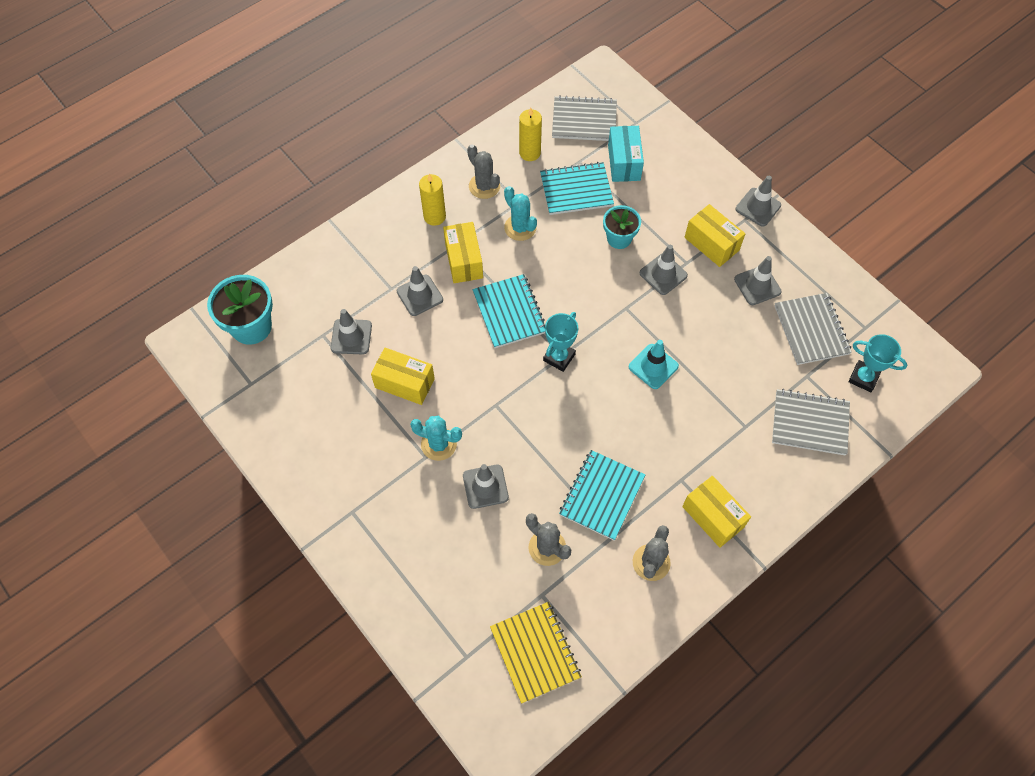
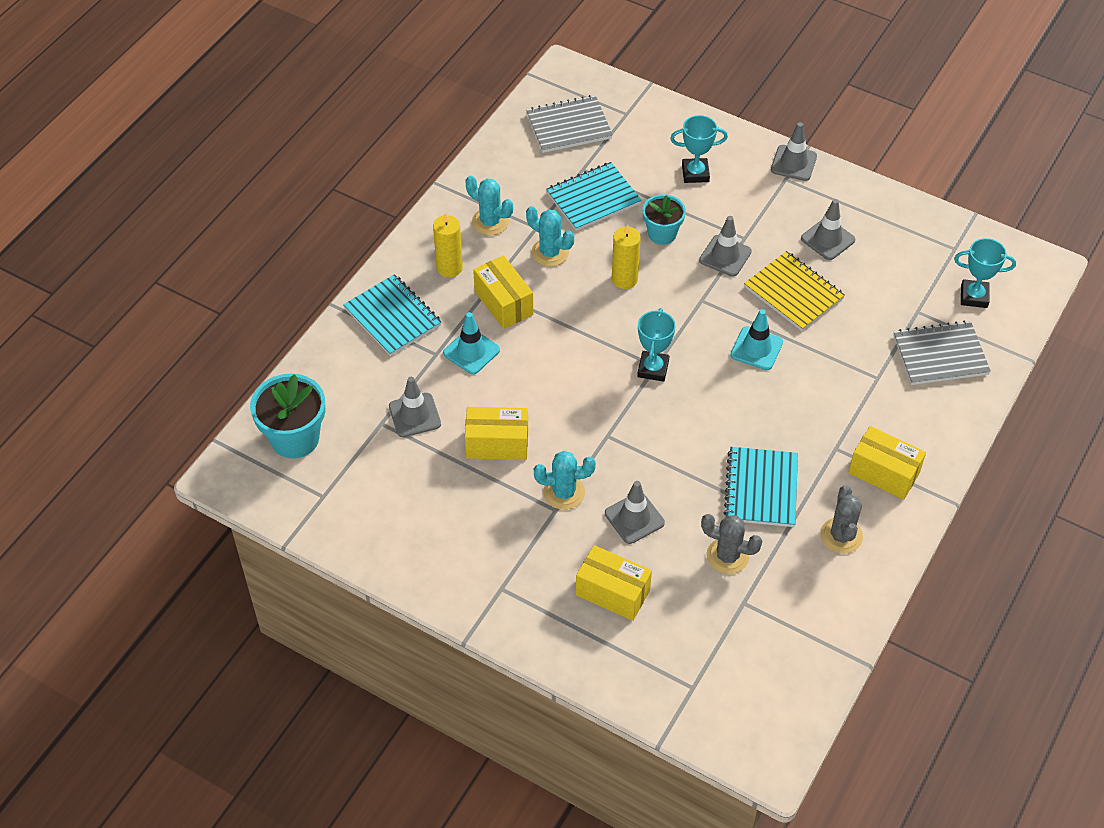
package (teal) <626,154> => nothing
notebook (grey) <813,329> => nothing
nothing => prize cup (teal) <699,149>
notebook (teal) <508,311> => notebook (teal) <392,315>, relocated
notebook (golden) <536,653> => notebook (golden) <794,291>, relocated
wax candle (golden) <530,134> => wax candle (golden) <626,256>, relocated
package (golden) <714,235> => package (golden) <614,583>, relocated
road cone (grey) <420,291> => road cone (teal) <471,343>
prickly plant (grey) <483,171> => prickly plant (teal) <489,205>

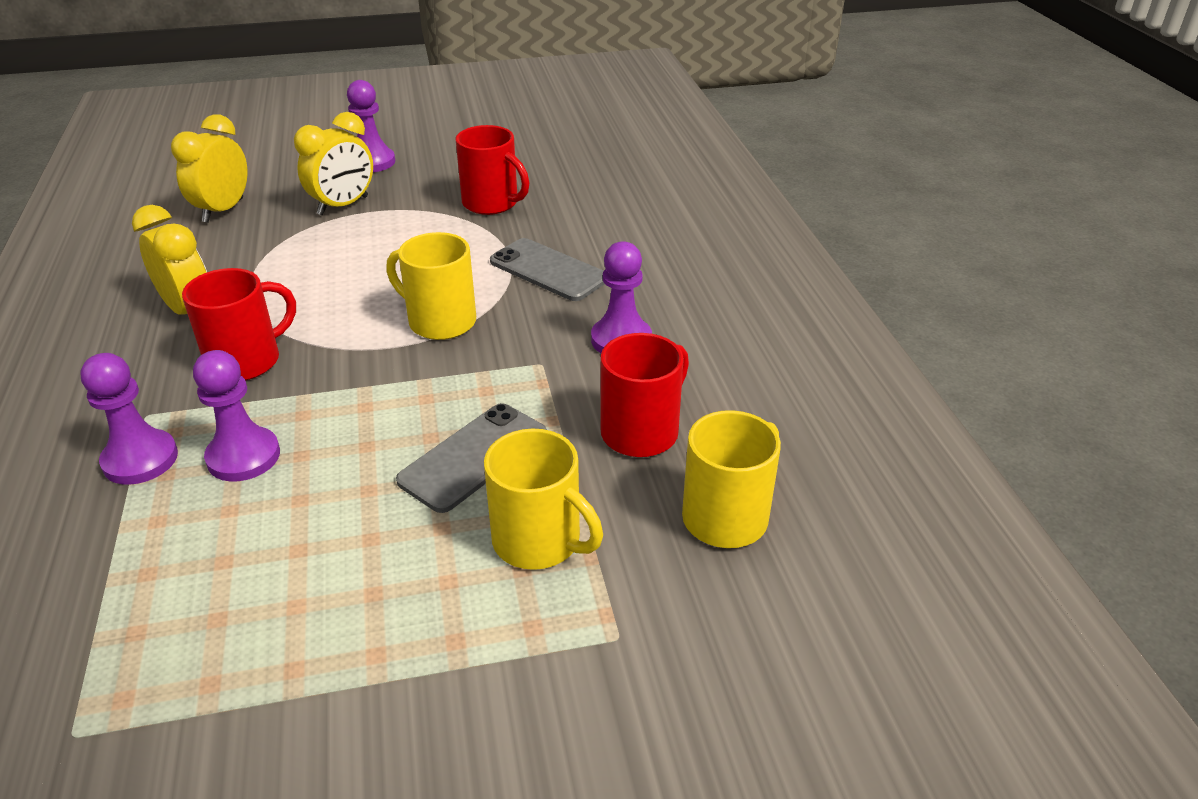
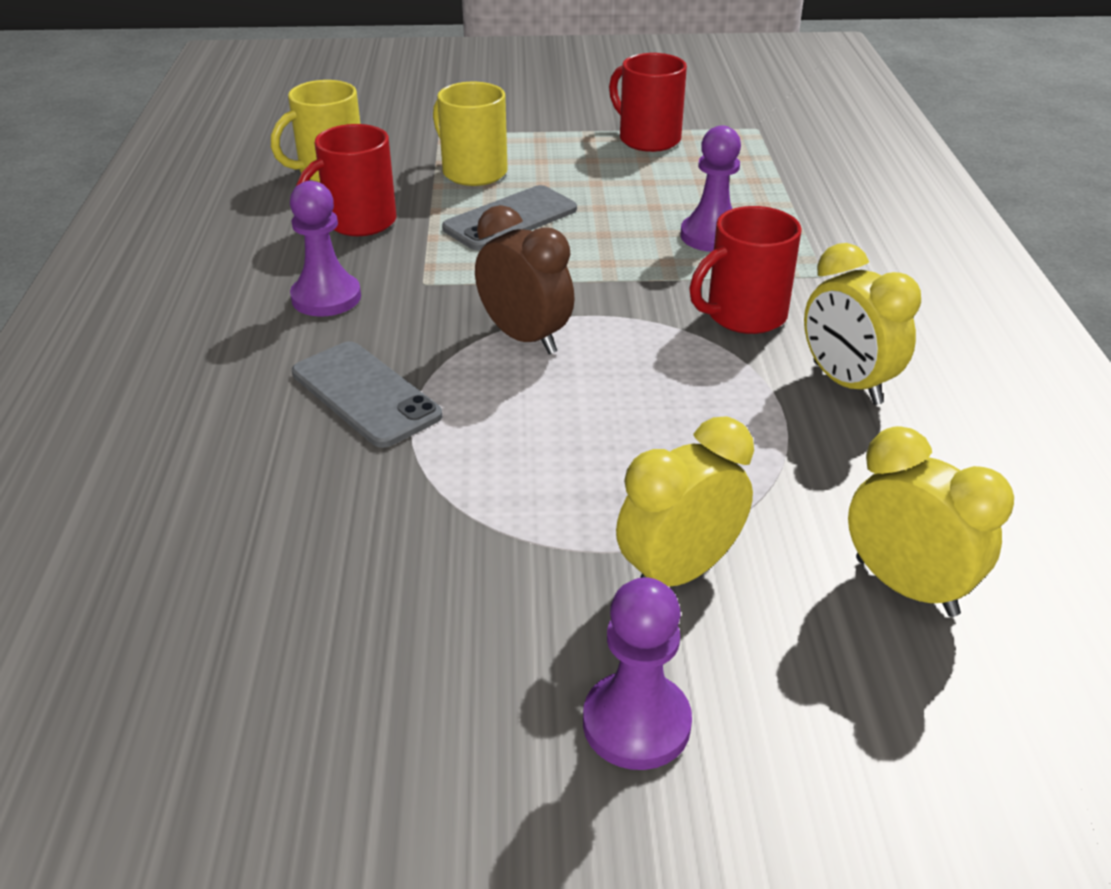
pawn (purple) <129,419> => nothing
coffee mug (scarlet) <492,170> => coffee mug (scarlet) <648,102>, relocated
coffee mug (golden) <431,286> => clock (russet) <524,279>
clock (golden) <209,168> => clock (golden) <931,521>, 75 degrees counterclockwise

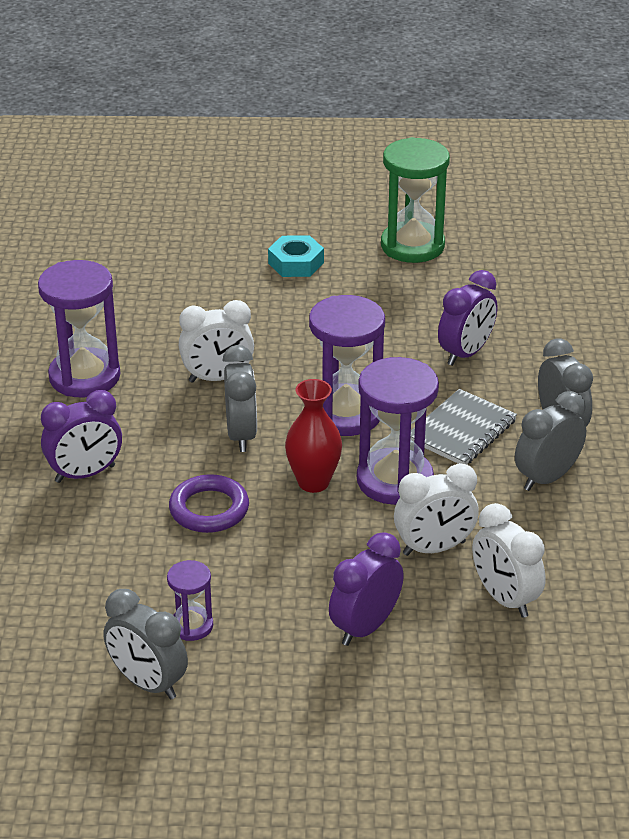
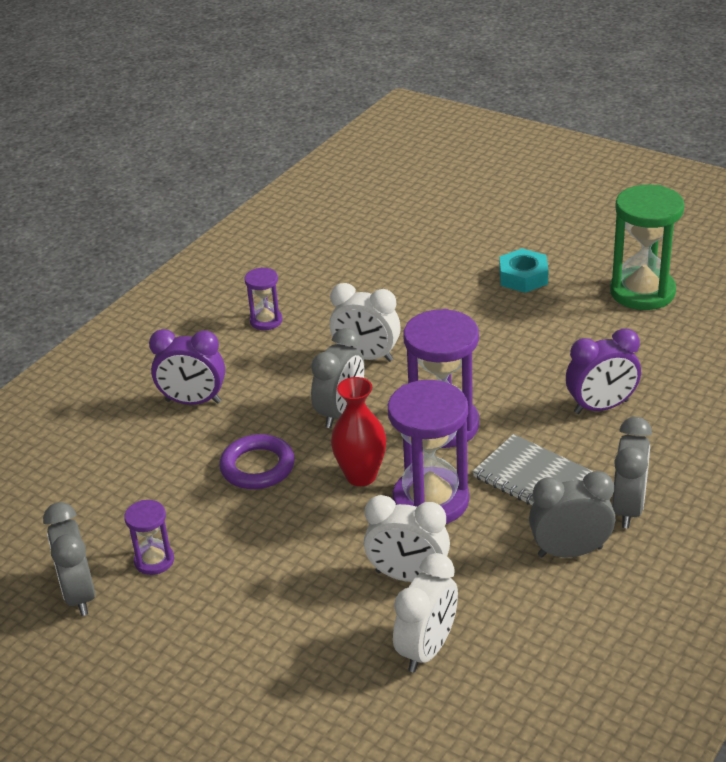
clock (purple) <366,589> => nothing
notebook (grey) <463,426> => notebook (grey) <532,469>, 60 degrees clockwise
clock (snow-white) <509,560> => clock (snow-white) <425,612>, 150 degrees counterclockwise
sand timer (purple) <79,329> => sand timer (purple) <263,298>, x0.51

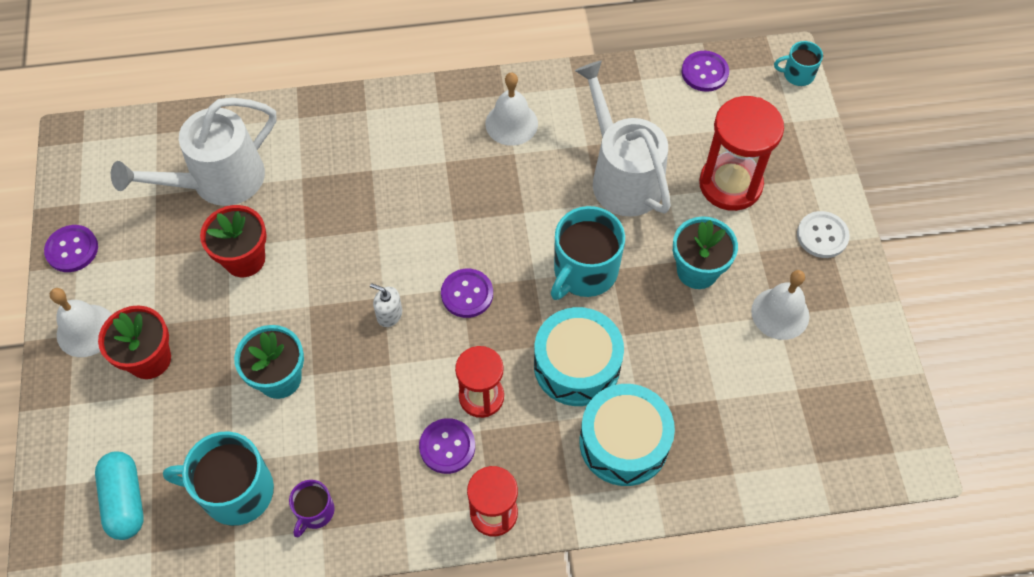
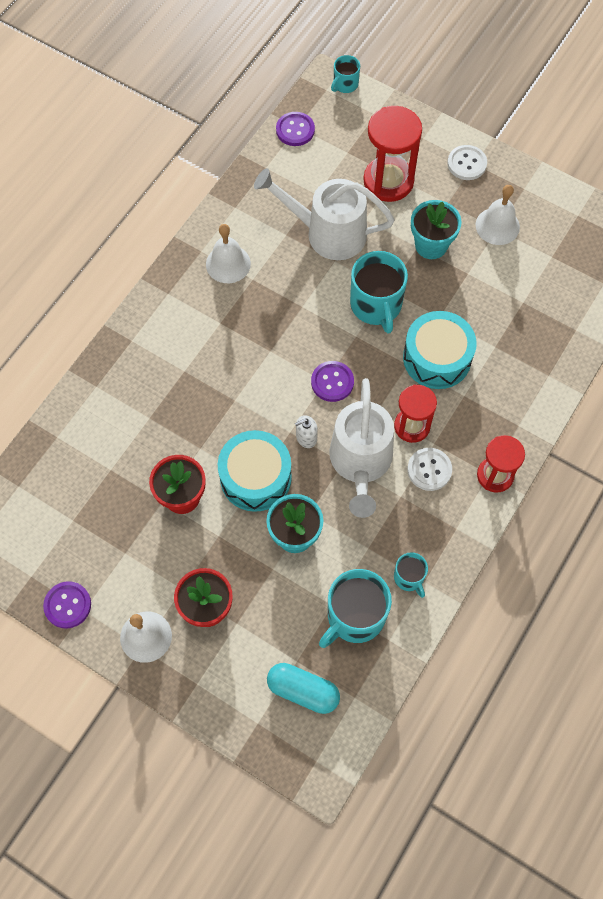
watering pot (snow-white) <194,152> => watering pot (snow-white) <361,448>, relocated
drum (teal) <627,435> => drum (teal) <255,471>, relocated
coffee mug (purple) <312,508> => coffee mug (teal) <411,575>
shirt button (purple) <447,446> => shirt button (snow-white) <429,469>

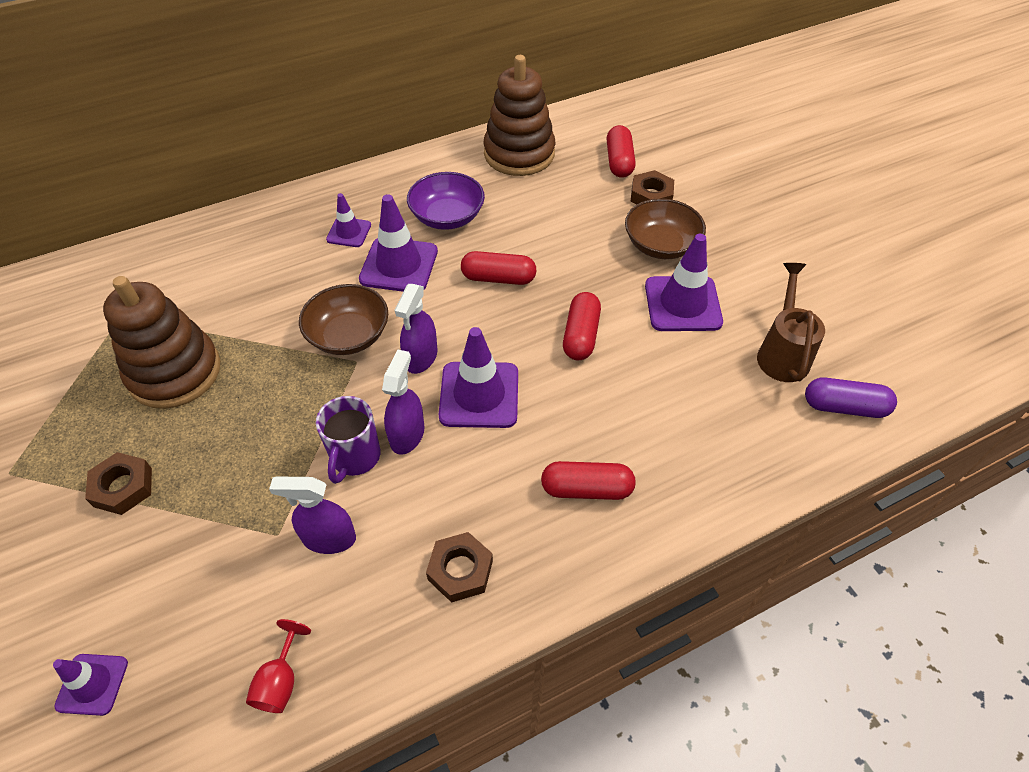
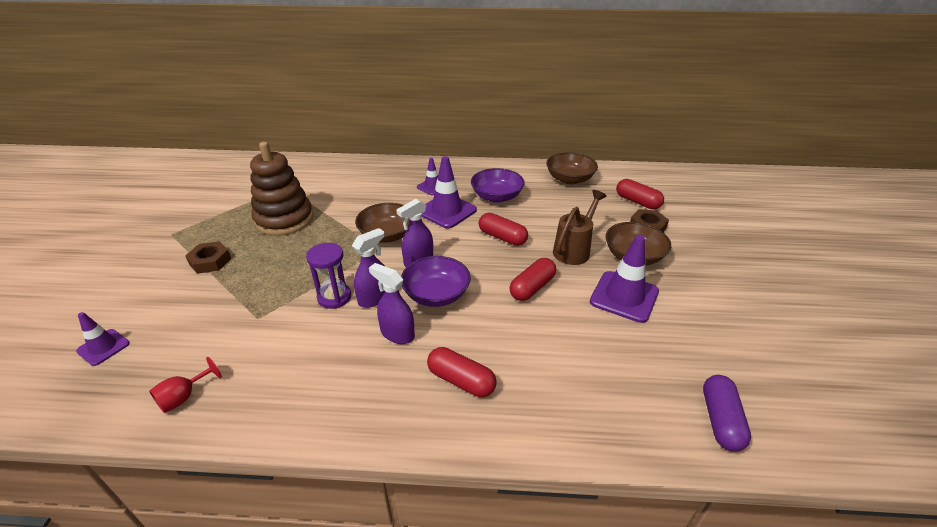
hex nut (russet) <459,567> => nothing
sprayer (purple) <312,515> => sprayer (purple) <392,303>, relocated
watering pot (russet) <791,322> => watering pot (russet) <580,227>, relocated
coffee mug (purple) <348,440> => sand timer (purple) <328,276>
road cone (purple) <478,377> => bowl (purple) <436,281>
stacking toy (russet) <519,115> => bowl (russet) <572,168>
pill (scarlet) <621,151> => pill (scarlet) <640,194>, 75 degrees counterclockwise
pill (purple) <851,397> => pill (purple) <727,413>, 60 degrees clockwise

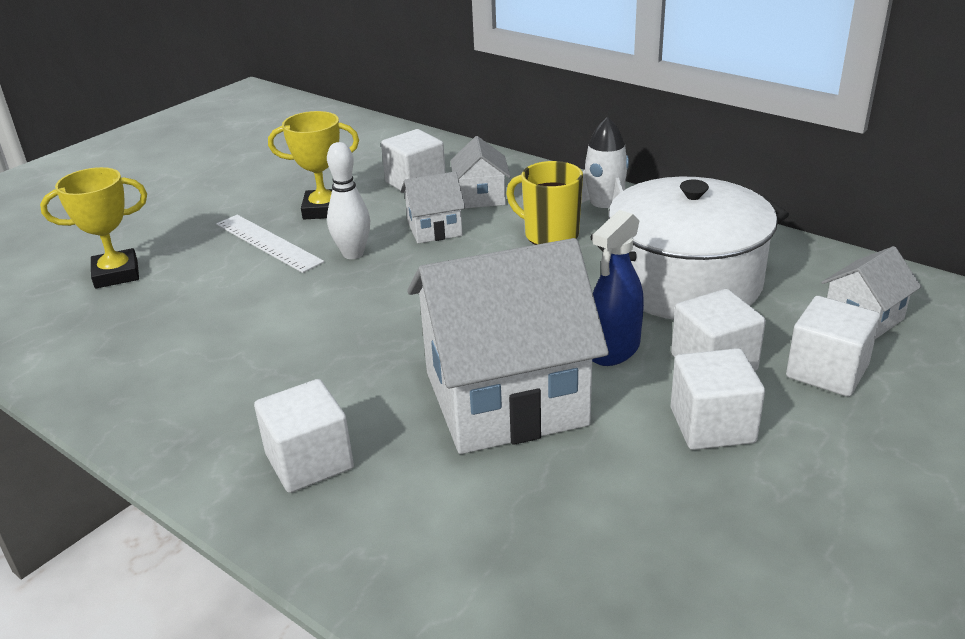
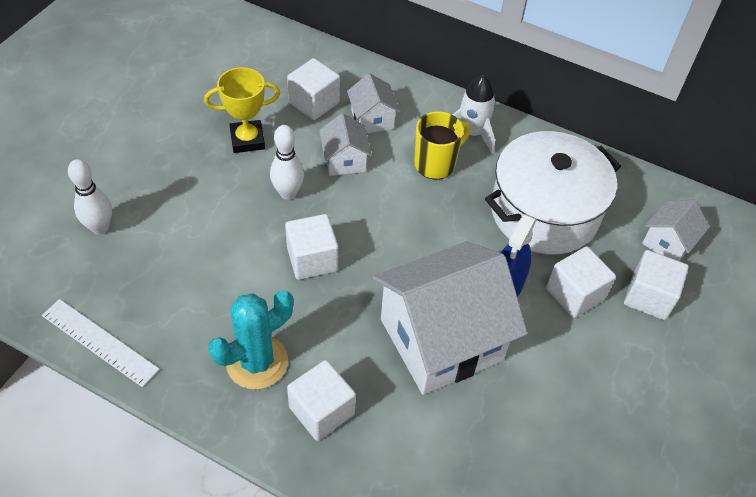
nothing => prickly plant (teal) <250,339>
measuring stick (snow-white) <270,244> => measuring stick (snow-white) <101,343>, relocated
solid cube (snow-white) <718,399> => solid cube (snow-white) <311,247>, relocated
prize cup (golden) <93,227> => skittle (snow-white) <90,197>
cottage (snow-white) <433,207> => cottage (snow-white) <345,144>, 75 degrees counterclockwise
coffee mug (golden) <544,203> => coffee mug (golden) <442,145>, 120 degrees clockwise

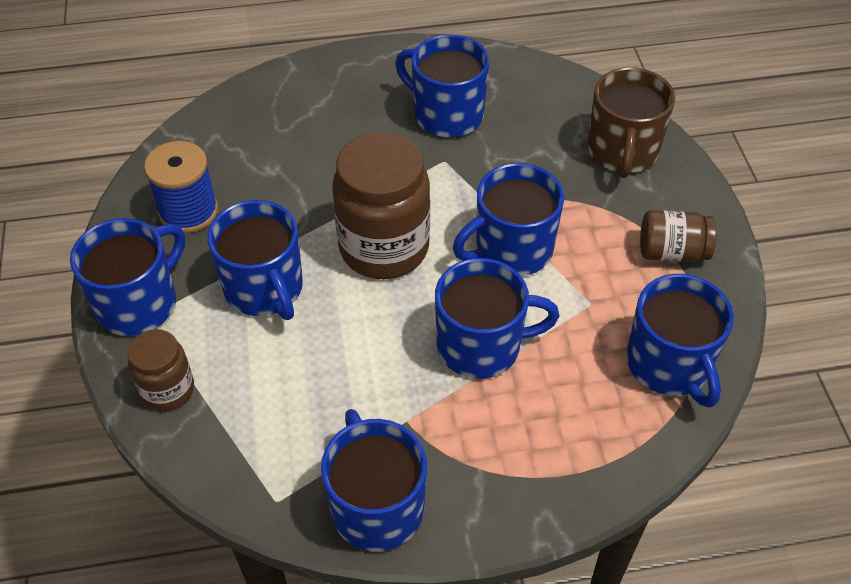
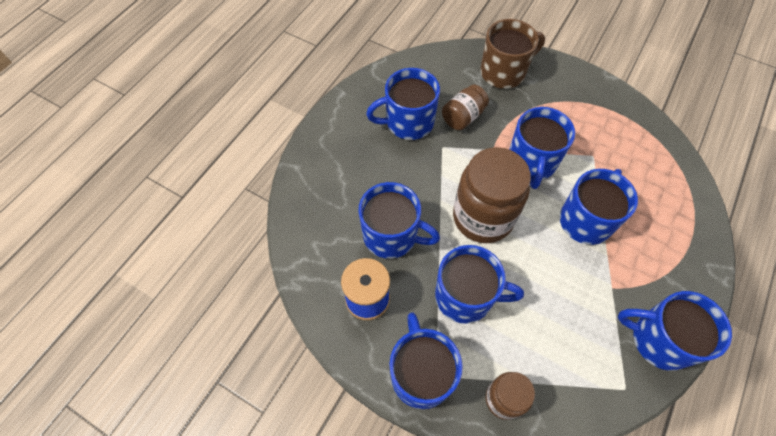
coffee mug (royal blue) <680,341> => coffee mug (royal blue) <399,220>, relocated
jam jar (russet) <678,236> => jam jar (russet) <465,107>, relocated
coffee mug (russet) <631,122> => coffee mug (russet) <512,54>, 75 degrees counterclockwise

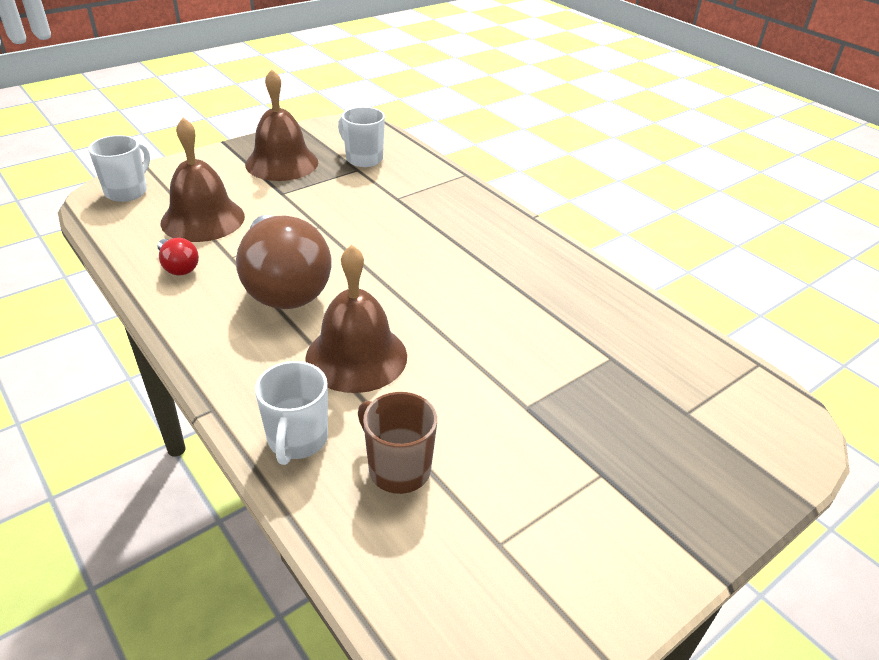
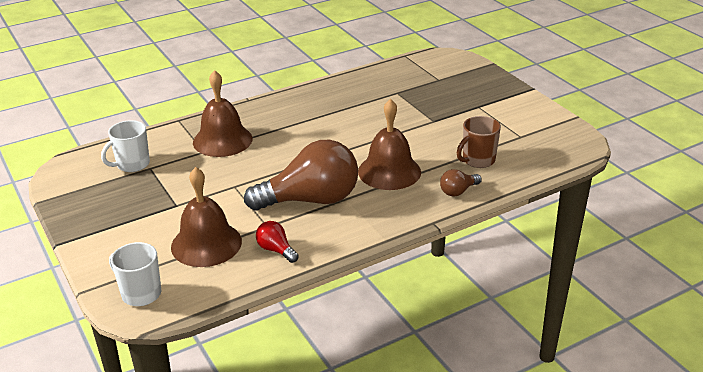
bell (russet) <281,125> => bell (russet) <223,113>, relocated
coffee mug (snow-white) <291,413> => bulb (russet) <461,183>
bulb (scarlet) <178,256> => bulb (scarlet) <277,242>, 105 degrees counterclockwise

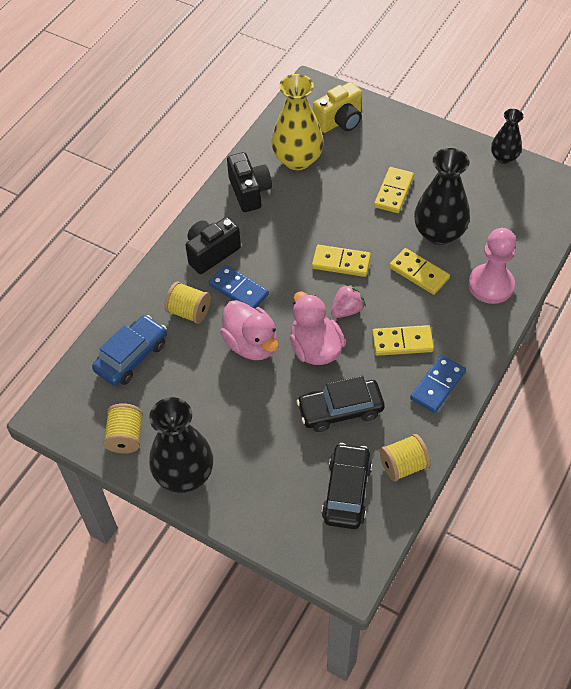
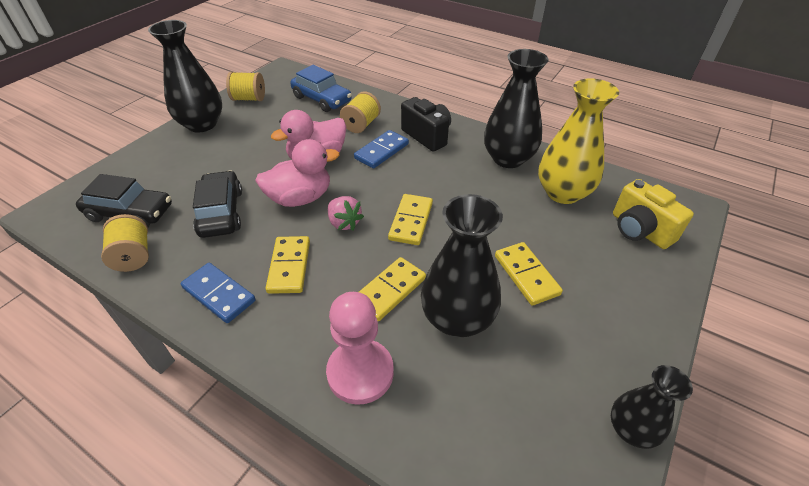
photo camera (black) <249,182> => tall vase (black) <516,108>
domino tile (golden) <394,190> => domino tile (golden) <529,274>, 45 degrees clockwise

